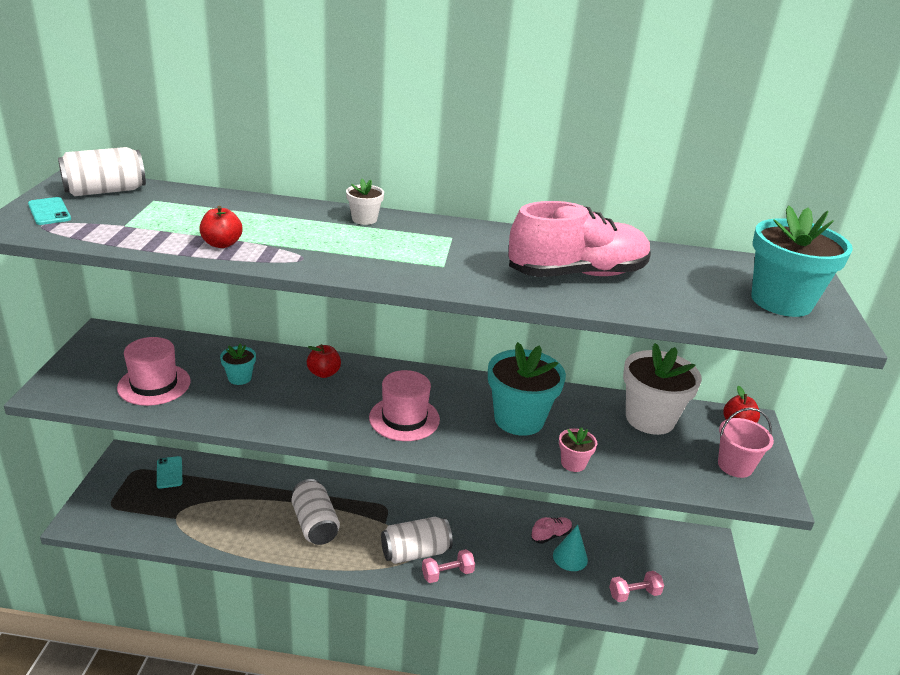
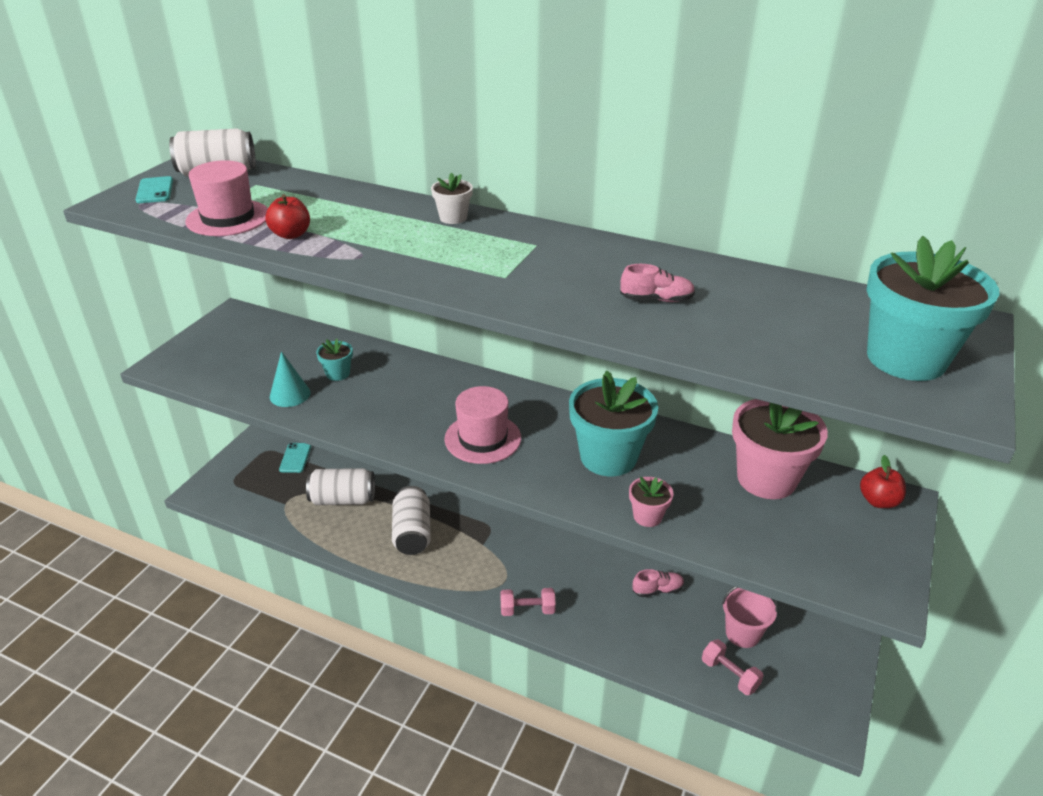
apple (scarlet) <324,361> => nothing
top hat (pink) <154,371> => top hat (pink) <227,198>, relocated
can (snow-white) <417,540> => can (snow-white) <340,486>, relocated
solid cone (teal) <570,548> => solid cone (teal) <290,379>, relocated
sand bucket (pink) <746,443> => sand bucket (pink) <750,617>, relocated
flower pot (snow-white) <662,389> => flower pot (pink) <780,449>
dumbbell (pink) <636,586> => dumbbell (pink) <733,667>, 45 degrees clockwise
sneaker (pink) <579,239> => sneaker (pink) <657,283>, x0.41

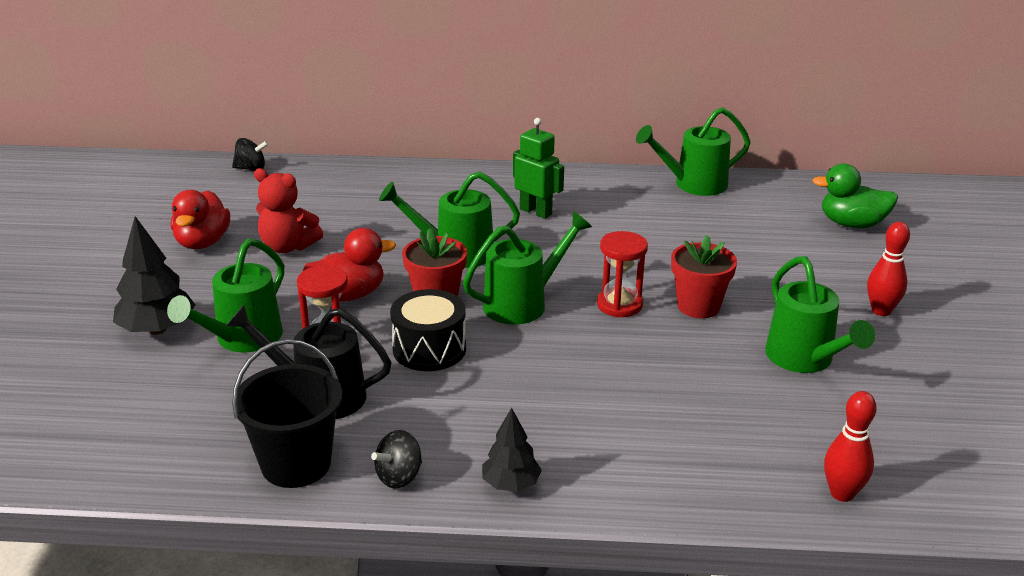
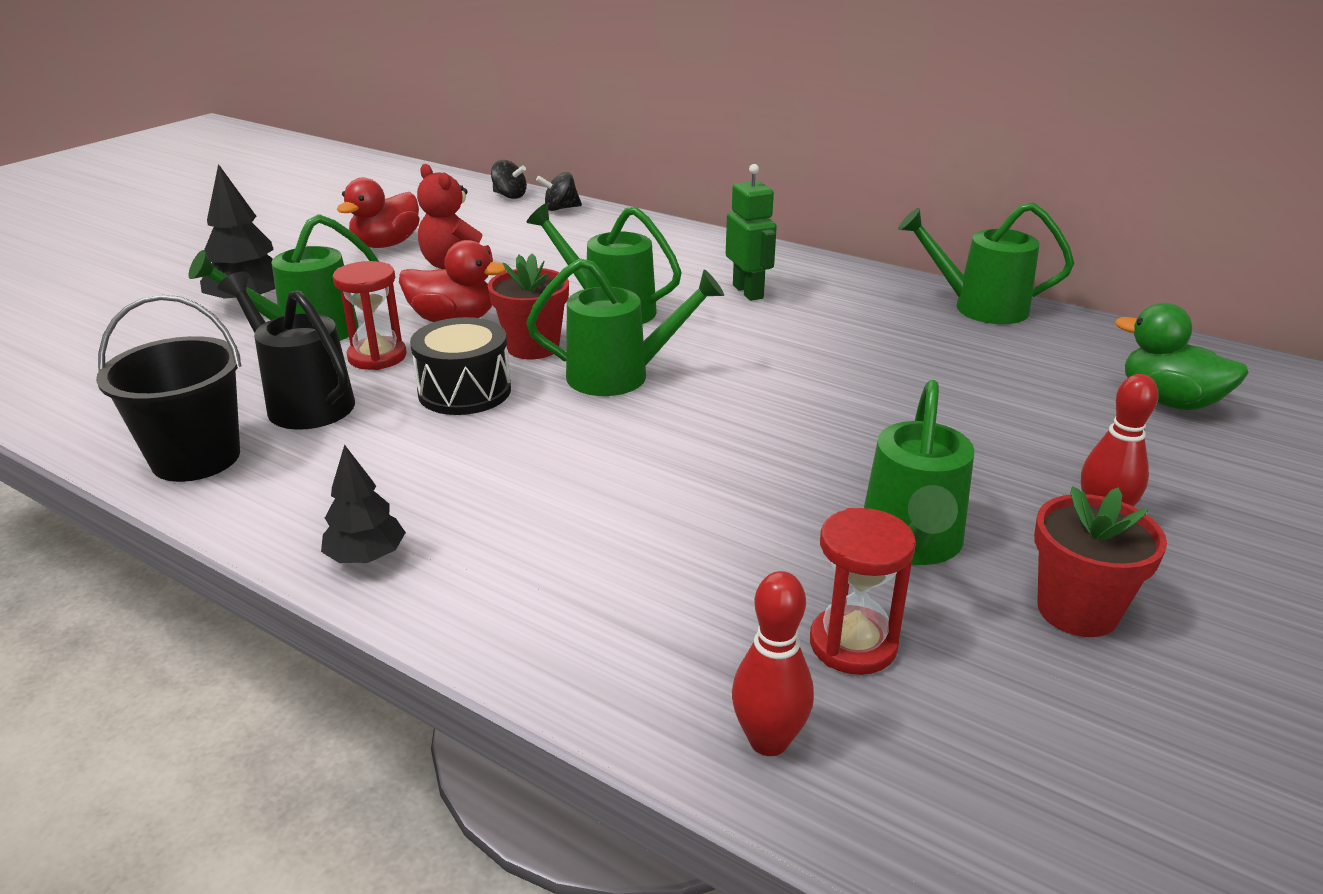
spinning top (black) <396,459> => spinning top (black) <559,191>, relocated
sand timer (scarlet) <622,274> => sand timer (scarlet) <863,591>, relocated
flower pot (scarlet) <704,276> => flower pot (scarlet) <1100,561>, relocated

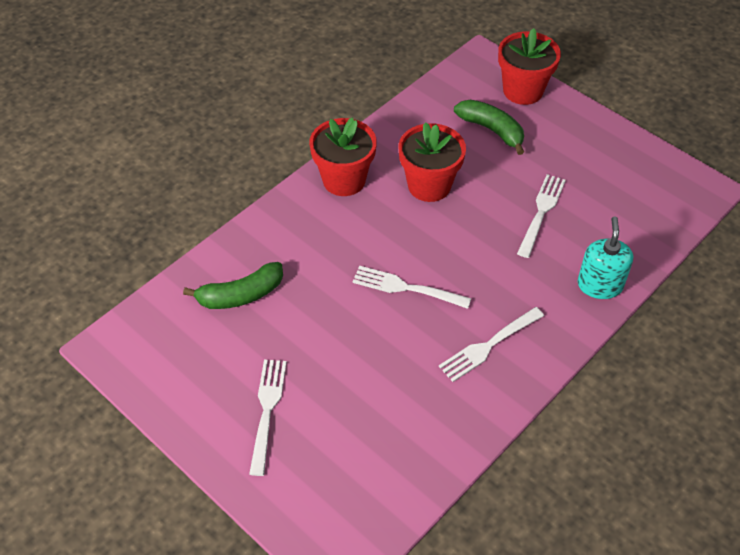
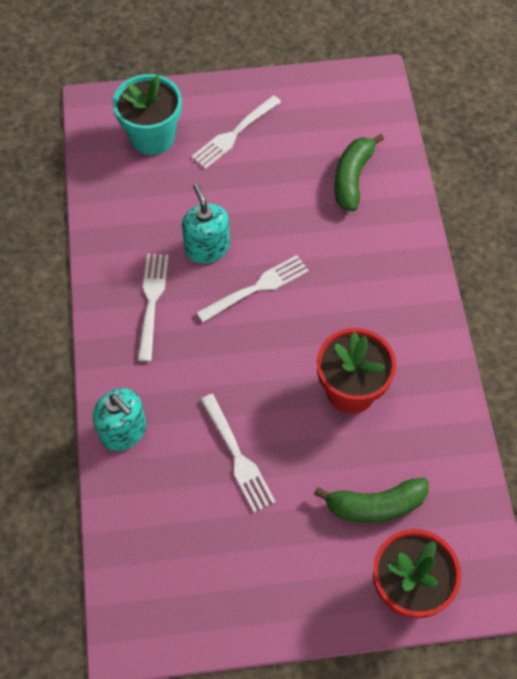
flower pot (scarlet) <343,157> => nothing
nothing => flower pot (teal) <147,114>
nothing => pump bottle (teal) <206,223>
table fork (snow-white) <268,418> => table fork (snow-white) <236,132>, 90 degrees clockwise

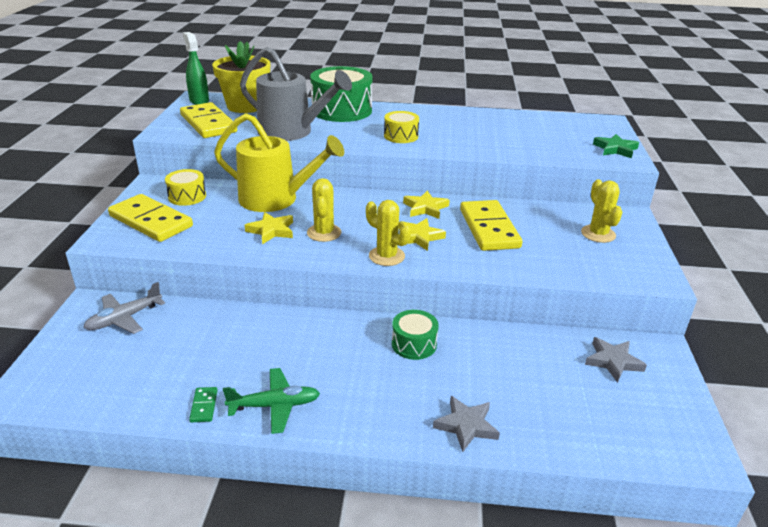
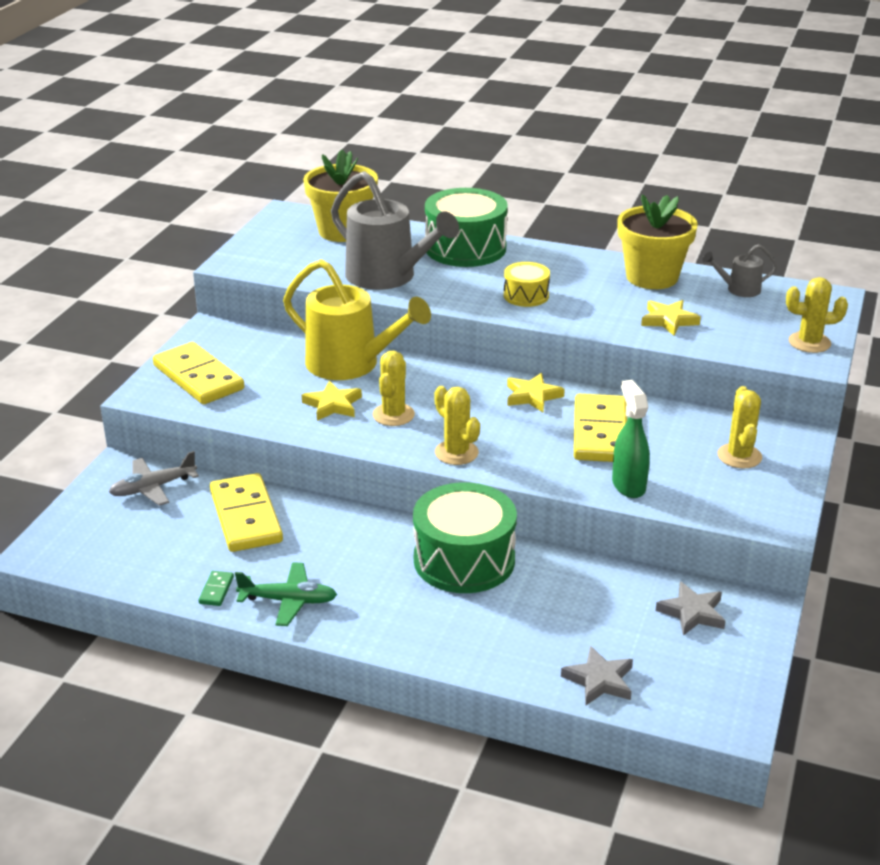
drum (golden) <185,187> => nothing
nothing => flower pot (golden) <657,241>
nothing => watering pot (grey) <739,270>
domino tile (golden) <208,120> => domino tile (golden) <246,512>, relocated
sprayer (green) <196,68> => sprayer (green) <631,439>, relocated
star (golden) <422,234> => star (golden) <671,318>, relocated
star (grey) <466,424> => star (grey) <597,675>, relocated
star (green) <616,146> => prickly plant (golden) <817,315>
drum (green) <415,335> => drum (green) <465,537>, x1.90

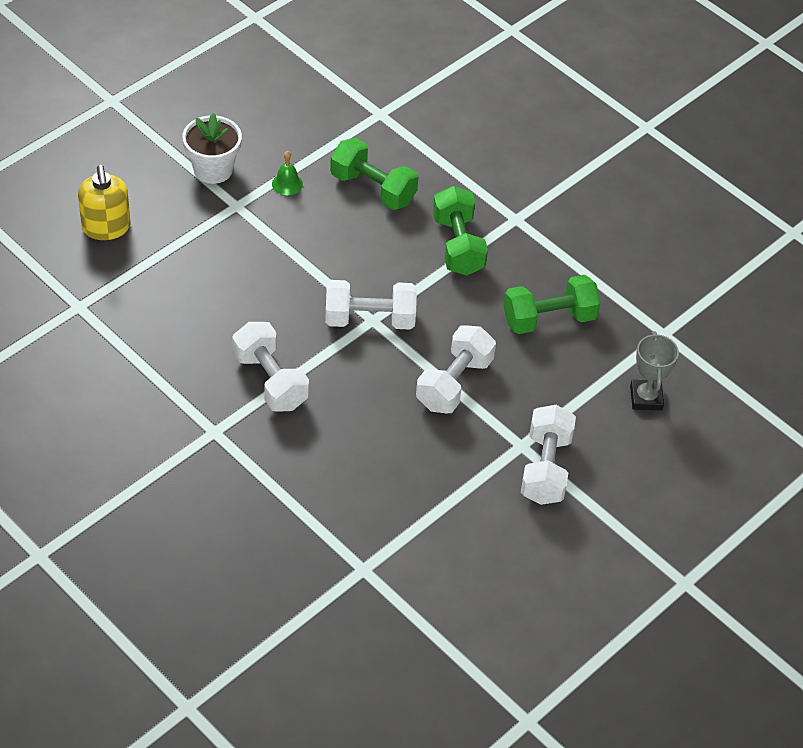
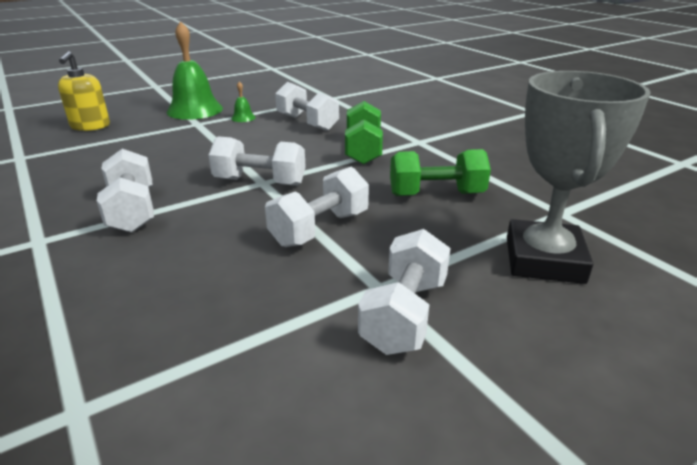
flower pot (snow-white) <212,148> => bell (green) <195,70>
dumbbell (green) <374,174> => dumbbell (snow-white) <307,106>
prize cup (grey) <654,370> => prize cup (grey) <579,177>, x1.87

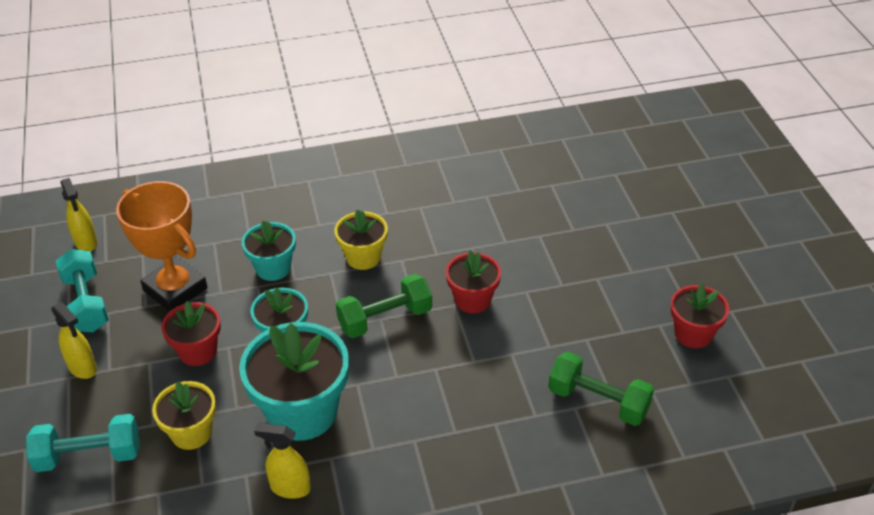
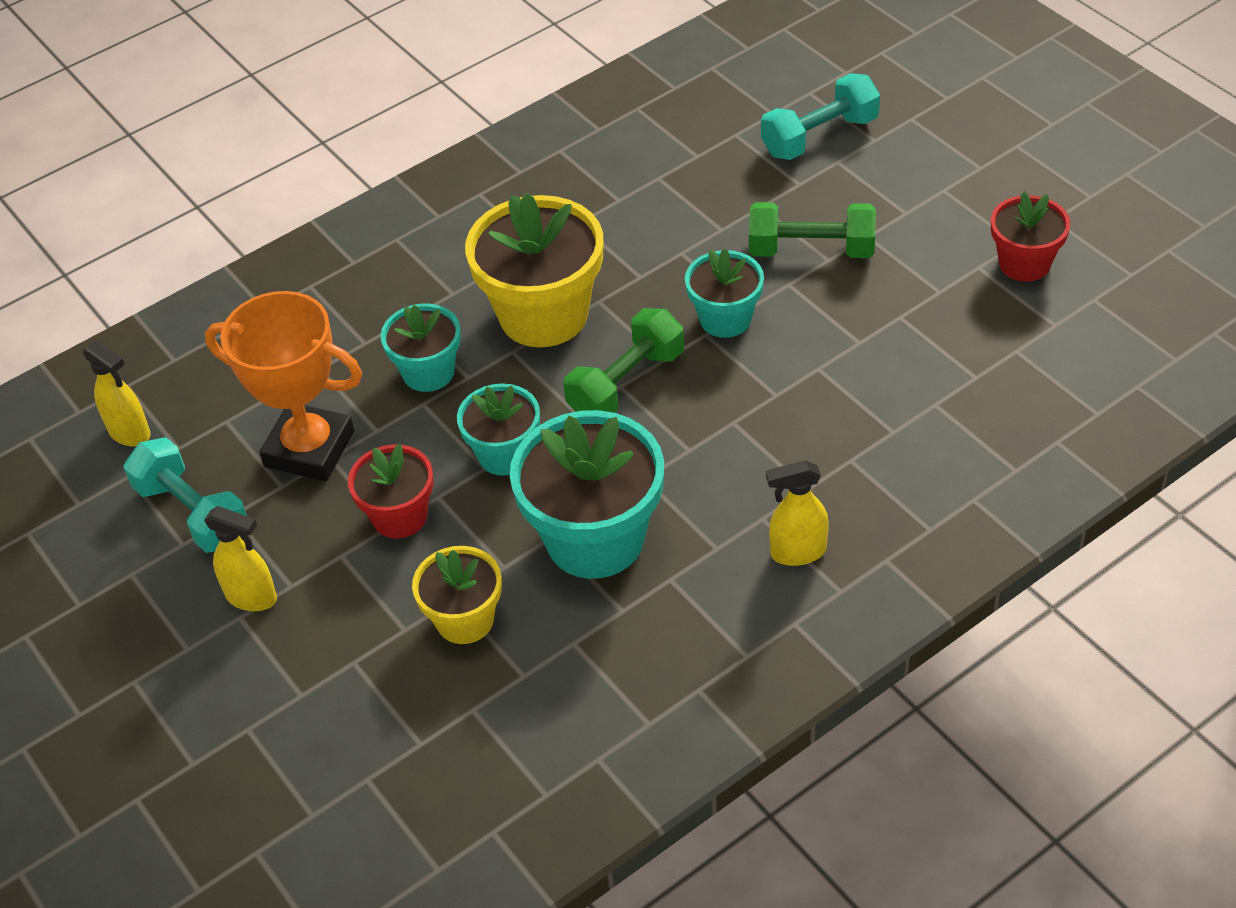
dumbbell (teal) <83,443> => dumbbell (teal) <820,116>, relocated
sprayer (golden) <282,461> => sprayer (golden) <797,513>, relocated
dumbbell (green) <601,389> => dumbbell (green) <812,230>, relocated
flower pot (scarlet) <473,281> => flower pot (teal) <724,293>
flower pot (golden) <361,240> => flower pot (golden) <534,270>, x1.75

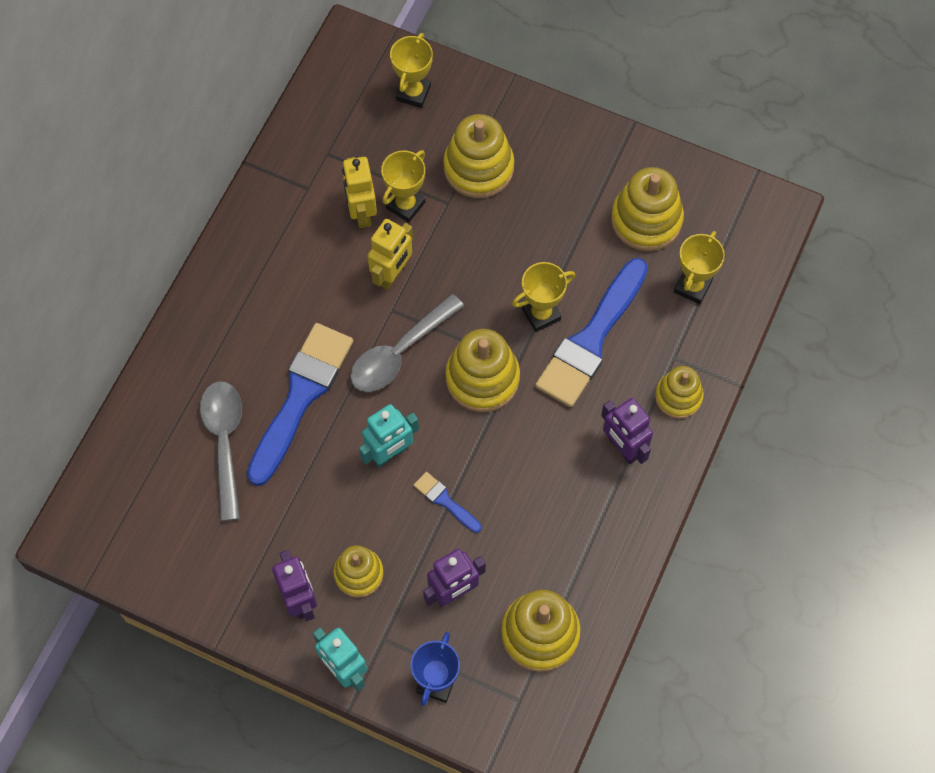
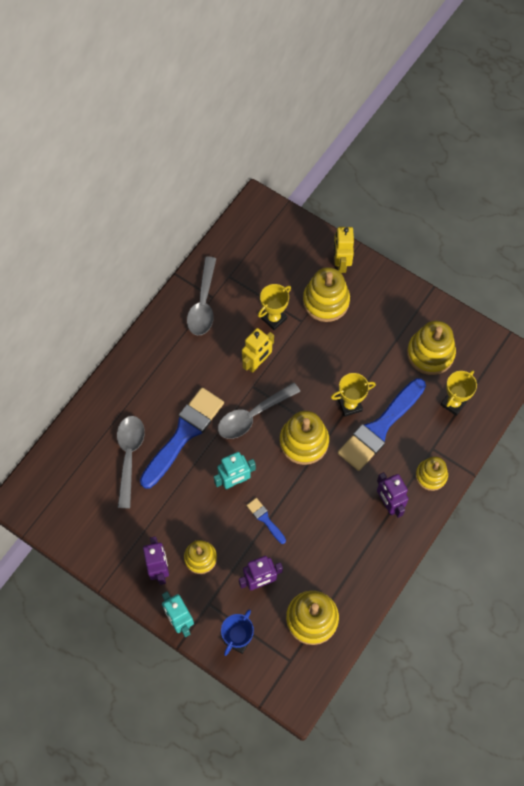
prize cup (golden) <411,70> => nothing
nothing => teaspoon (grey) <201,296>
toy robot (golden) <359,192> => toy robot (golden) <344,250>, relocated

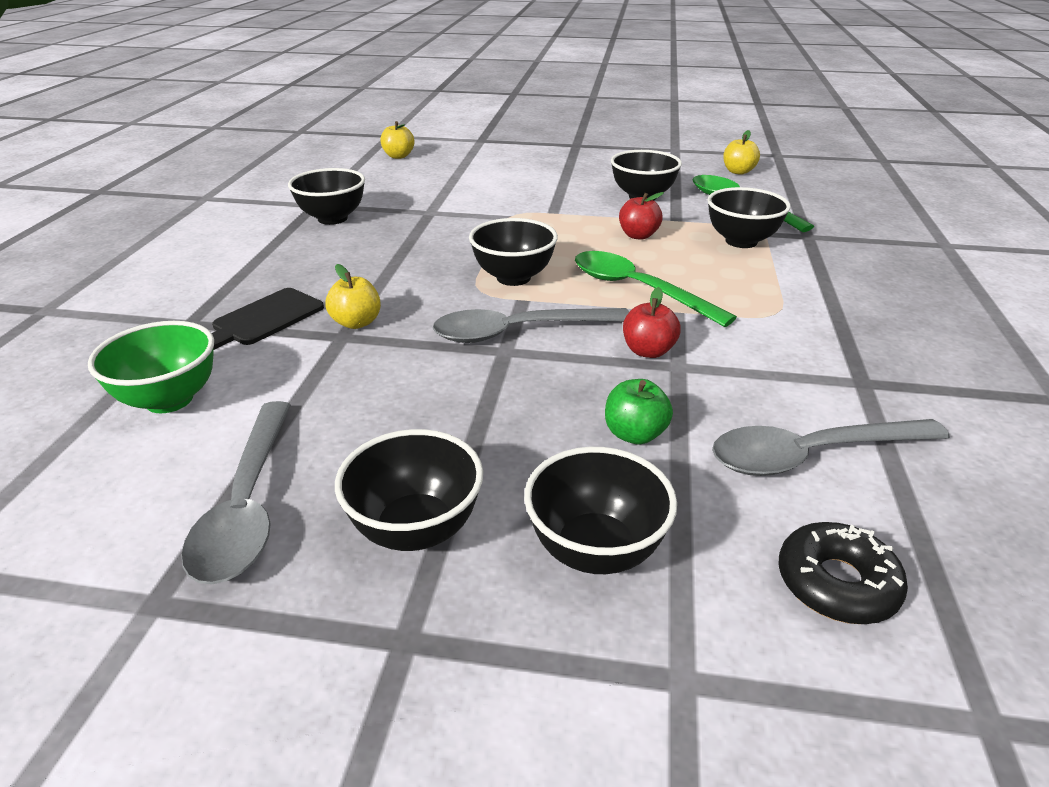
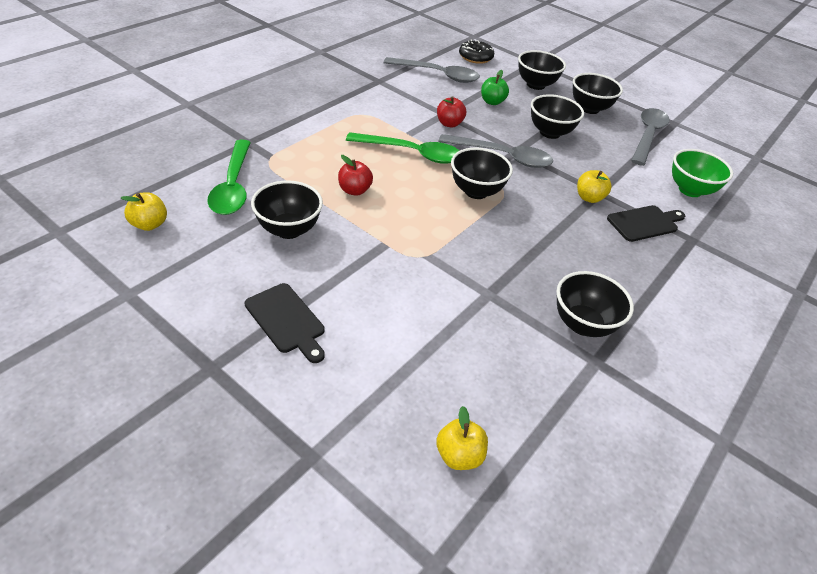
nothing => cutting board (black) <285,323>
bowl (black) <748,217> => bowl (black) <557,116>, relocated
teaspoon (green) <656,289> => teaspoon (green) <402,148>, 60 degrees counterclockwise

